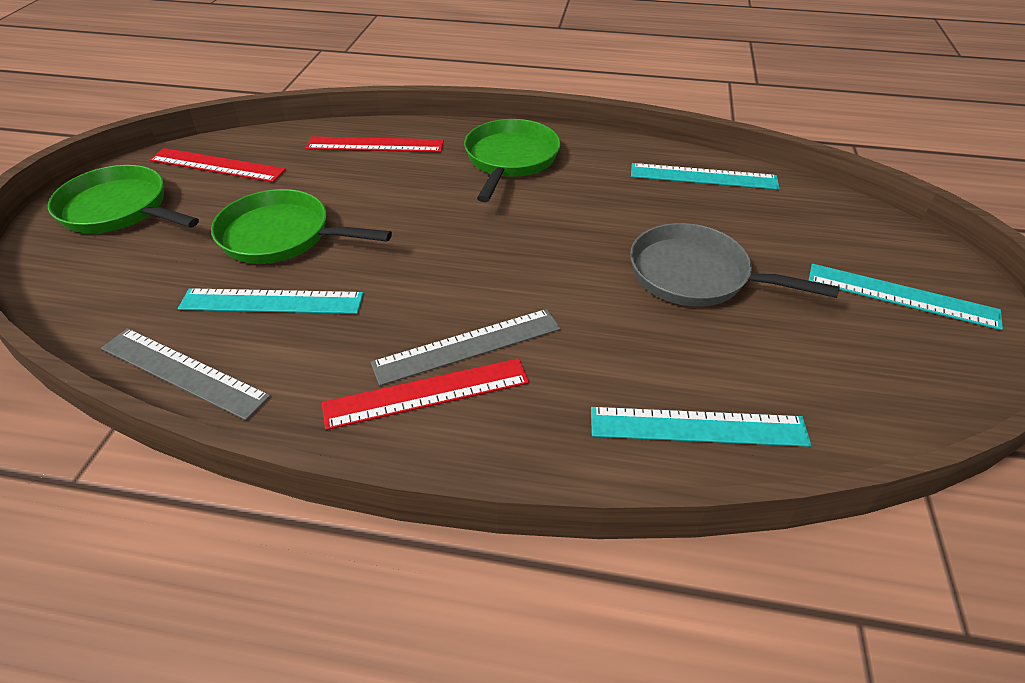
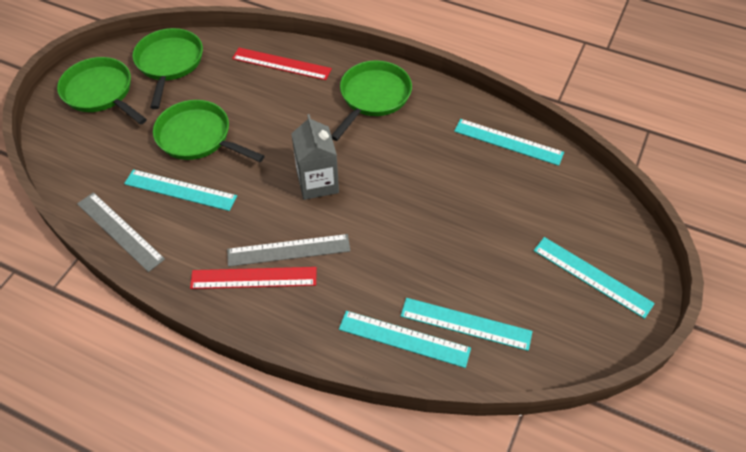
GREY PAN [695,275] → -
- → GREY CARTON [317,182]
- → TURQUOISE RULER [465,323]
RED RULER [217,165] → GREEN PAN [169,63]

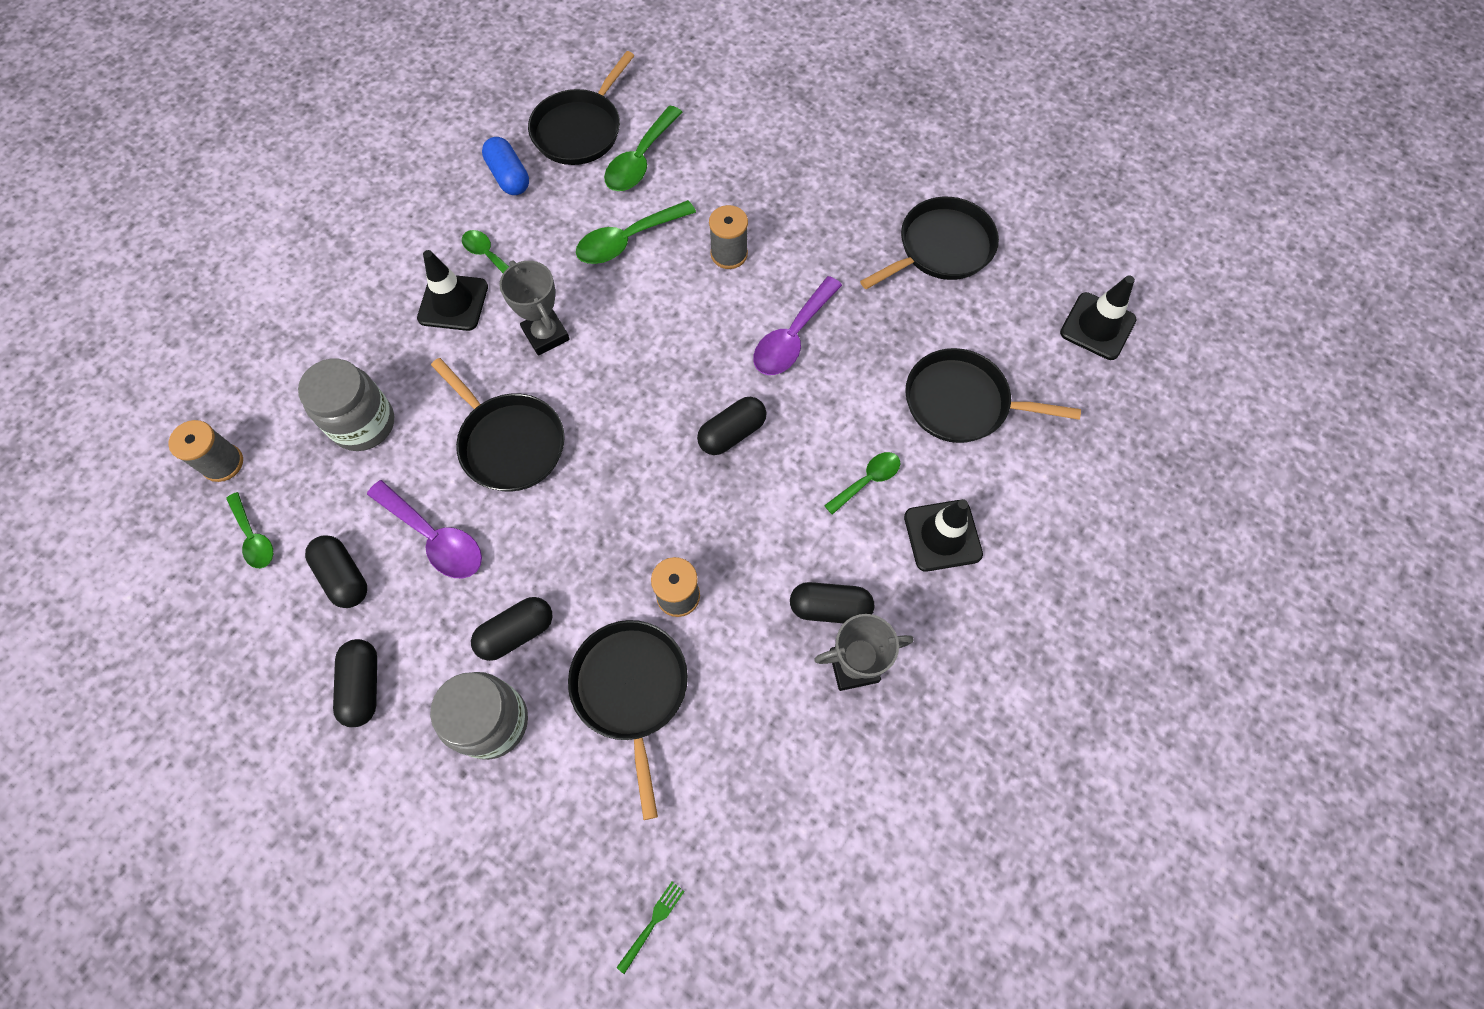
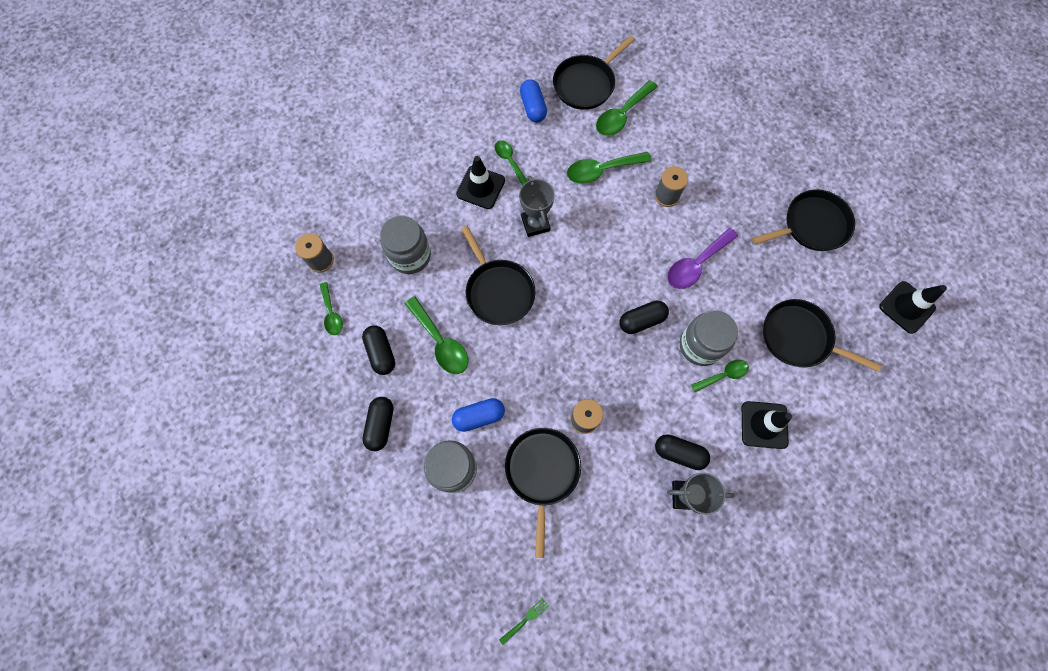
- → GREY JAR [700,345]
PURPLE SPOON [434,537] → GREEN SPOON [440,342]
BLACK CAPSULE [516,633] → BLUE CAPSULE [479,416]

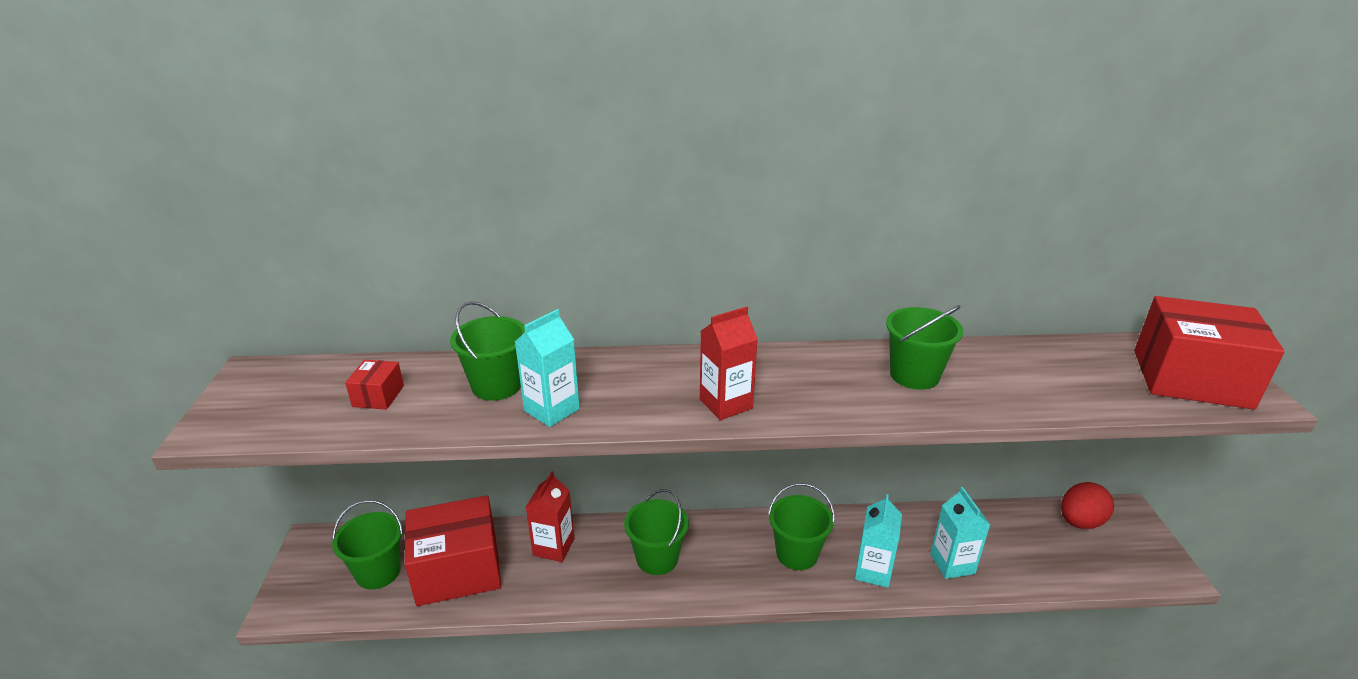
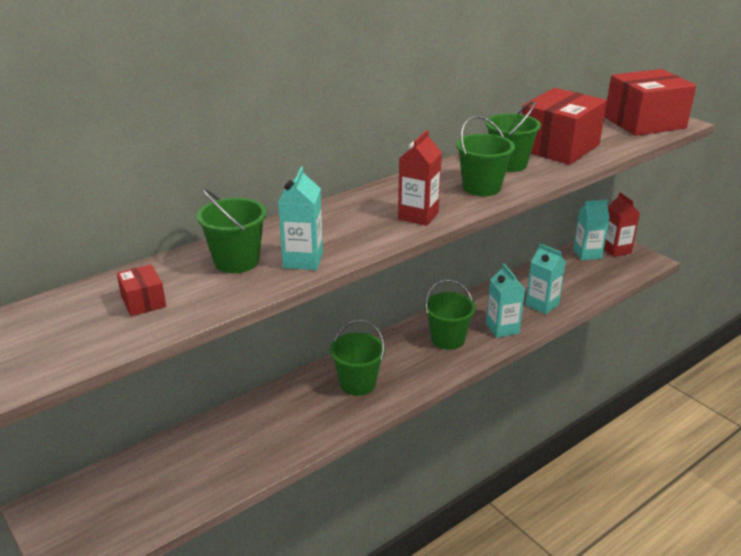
GREEN BUCKET [378,572] → GREEN BUCKET [481,187], moved
RED BOX [457,569] → RED BOX [558,147], moved
RED CARTON [553,547] → RED CARTON [616,250], moved
RED EGG [1080,522] → TURQUOISE CARTON [587,254]

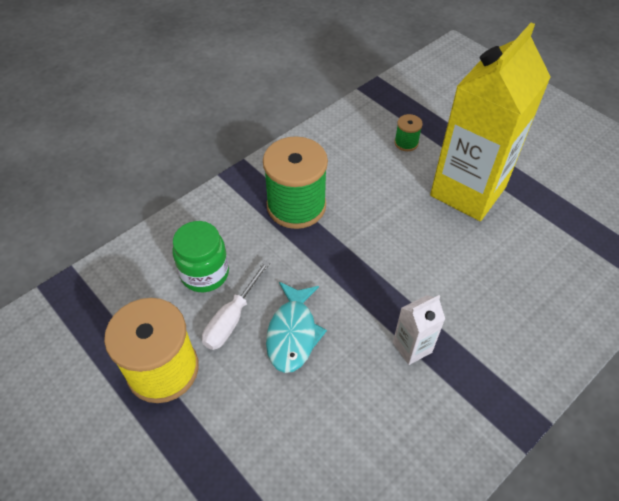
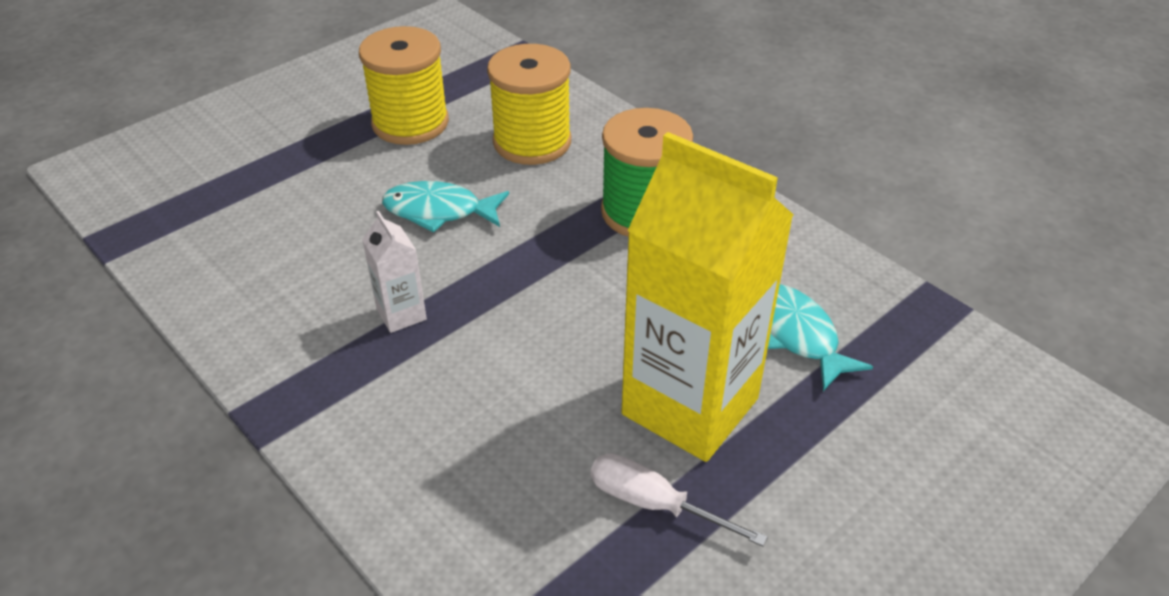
WHITE SCREWDRIVER [232,319] → WHITE SCREWDRIVER [654,504], moved
GREEN JAR [205,273] → YELLOW SPOOL [532,142]
GREEN SPOOL [406,143] → TURQUOISE FISH [797,335]

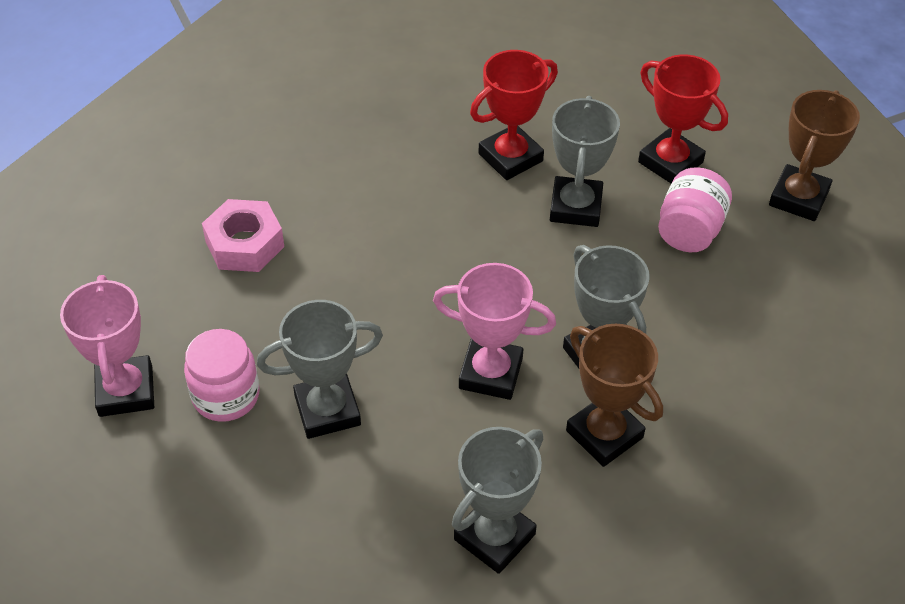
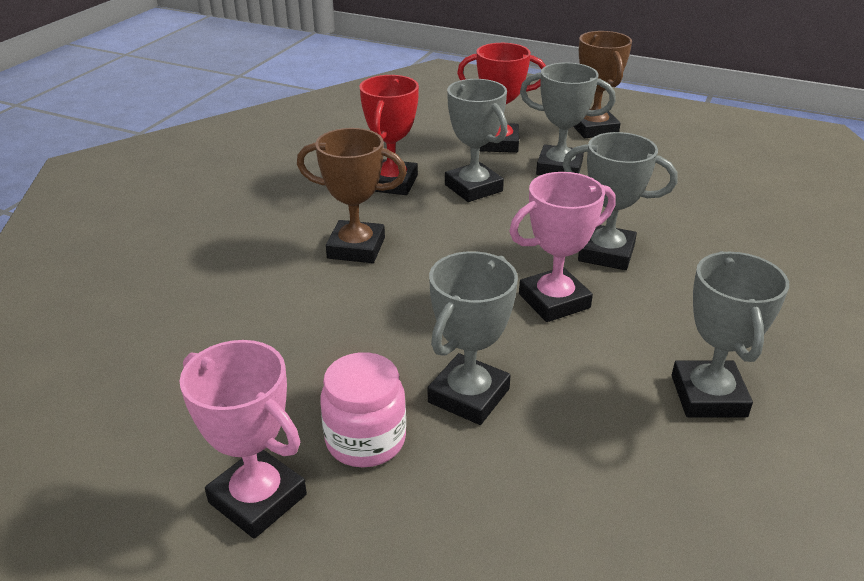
PINK NUT [245,244] → -
BROWN TROPHY [604,434] → BROWN TROPHY [356,248], moved
PINK JAR [689,230] → GREY TROPHY [559,168]

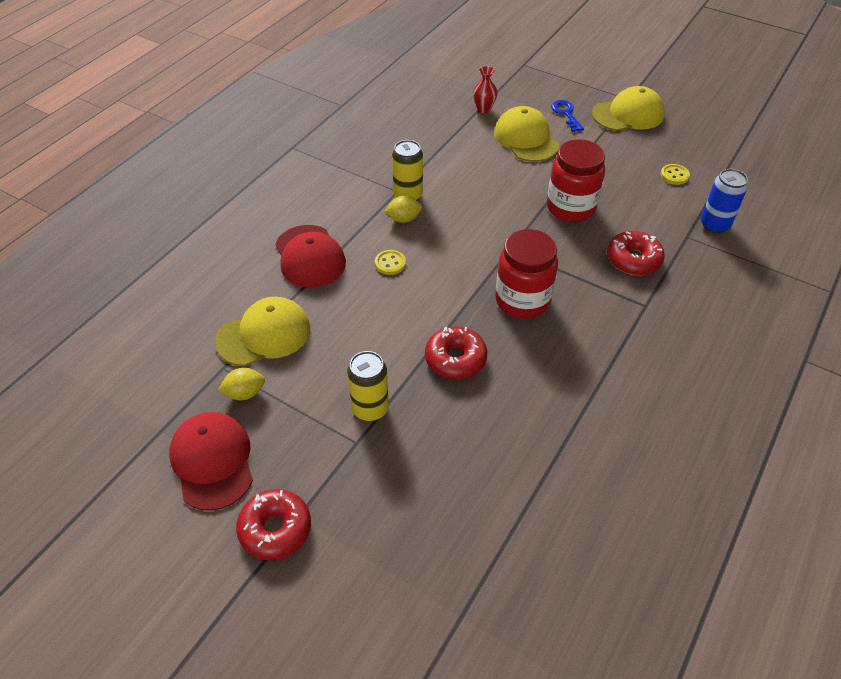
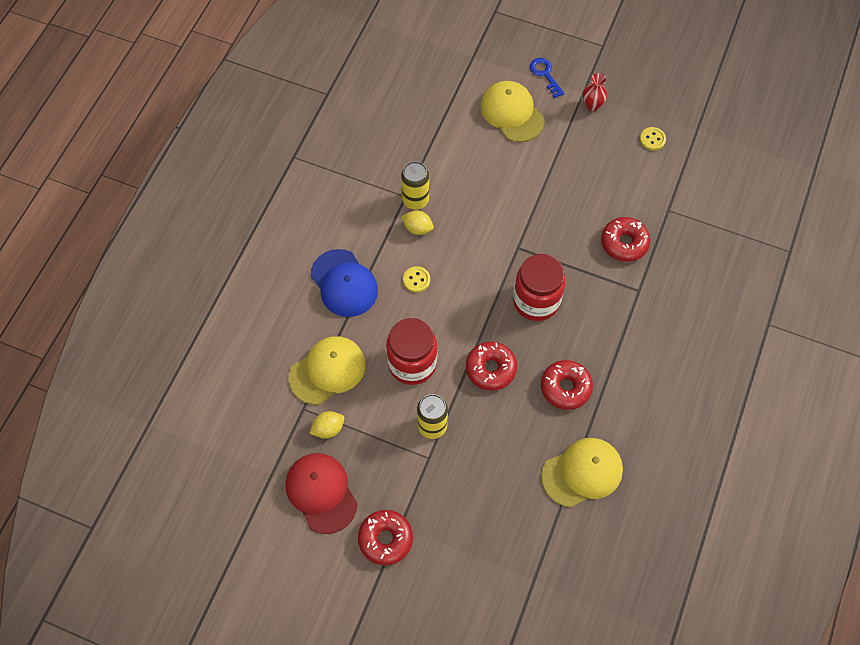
BLUE CAN [714,225] → -
- → RED DONUT [565,387]
RED VASE [484,109] → RED VASE [592,105], moved
RED JAR [571,207] → RED JAR [412,364], moved
YELLOW CAP [628,114] → YELLOW CAP [582,473], moved
RED CAP [309,256] → BLUE CAP [344,283]
YELLOW LEMON [403,219] → YELLOW LEMON [417,228], 45 degrees clockwise

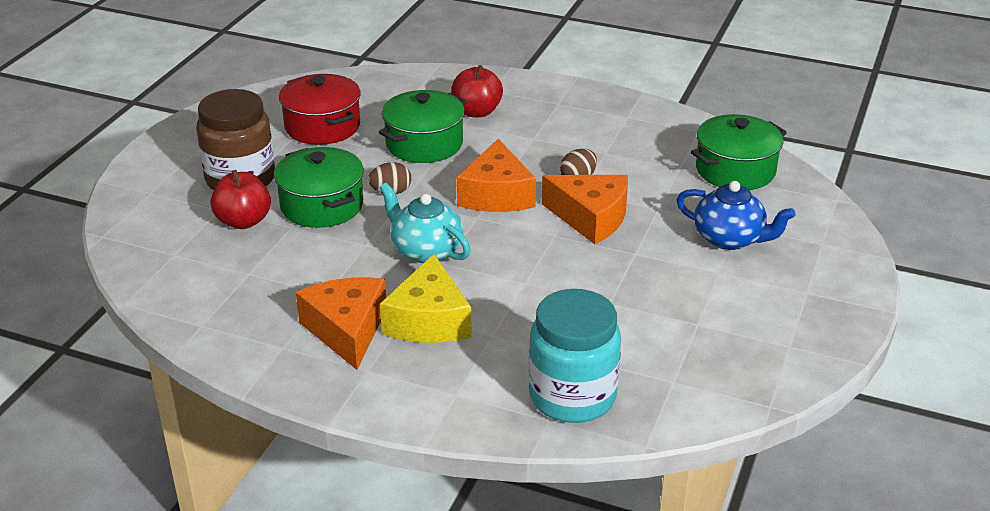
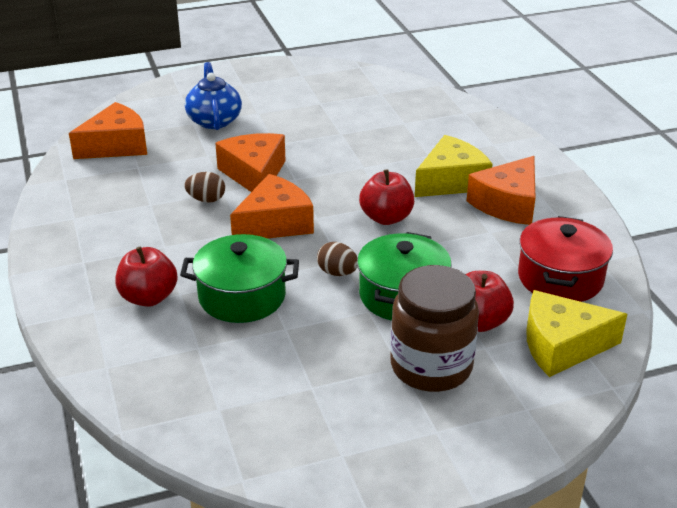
TURQUOISE JAR [572,396] → -
- → YELLOW CHEESE [562,346]
RED POT [322,126] → RED POT [560,278], moved
TURQUOISE TEAPOT [426,251] → RED APPLE [386,218]
GREEN POT [735,170] → ORANGE CHEESE [116,145]

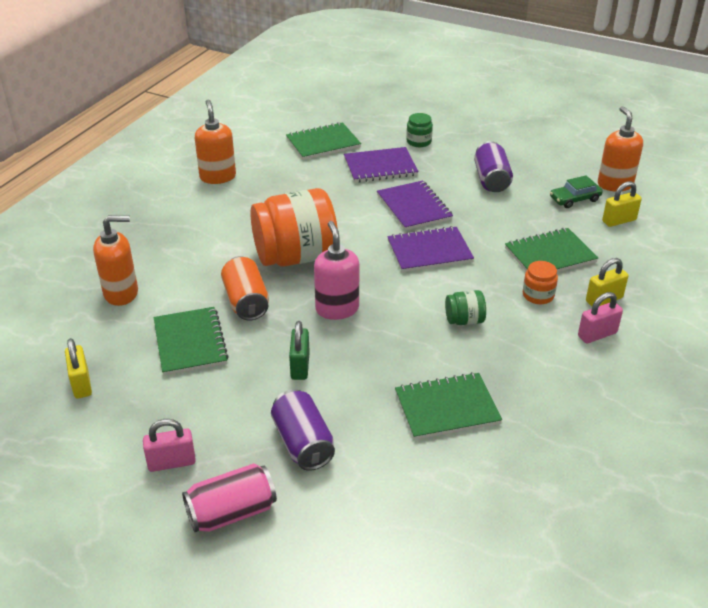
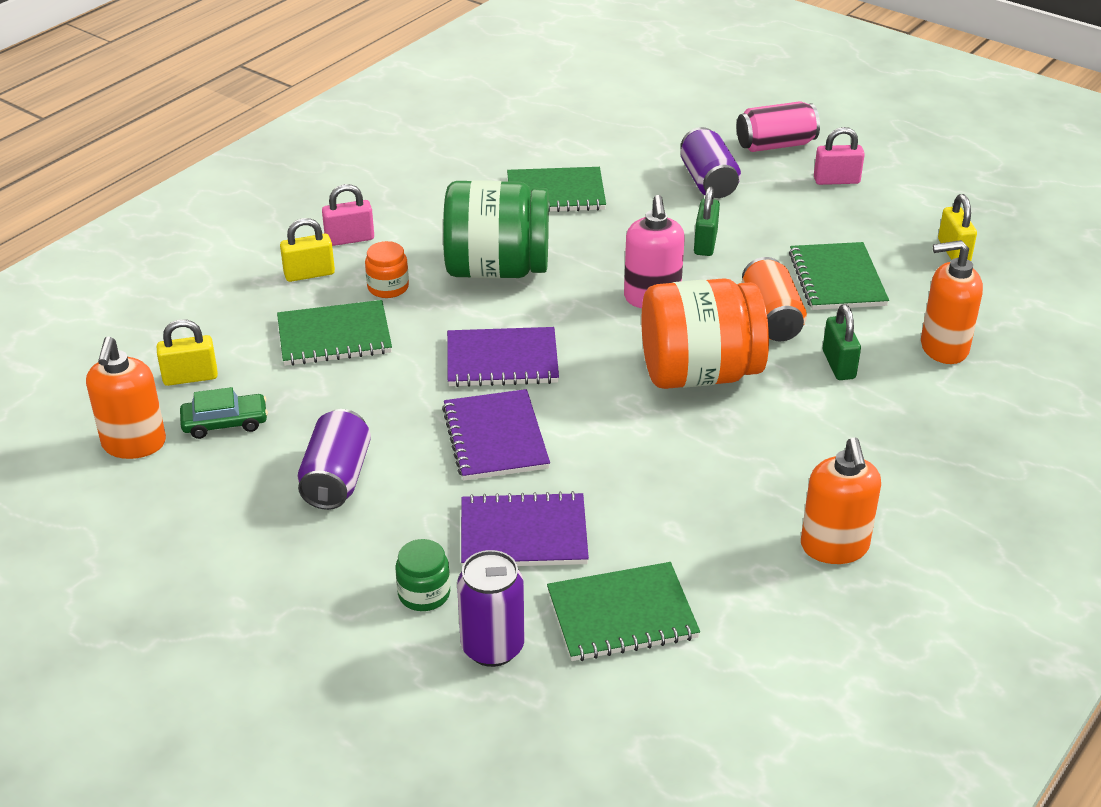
- → PURPLE CAN [492,647]
- → GREEN PADLOCK [838,365]
GREEN JAR [464,320] → GREEN JAR [497,269], x2.29

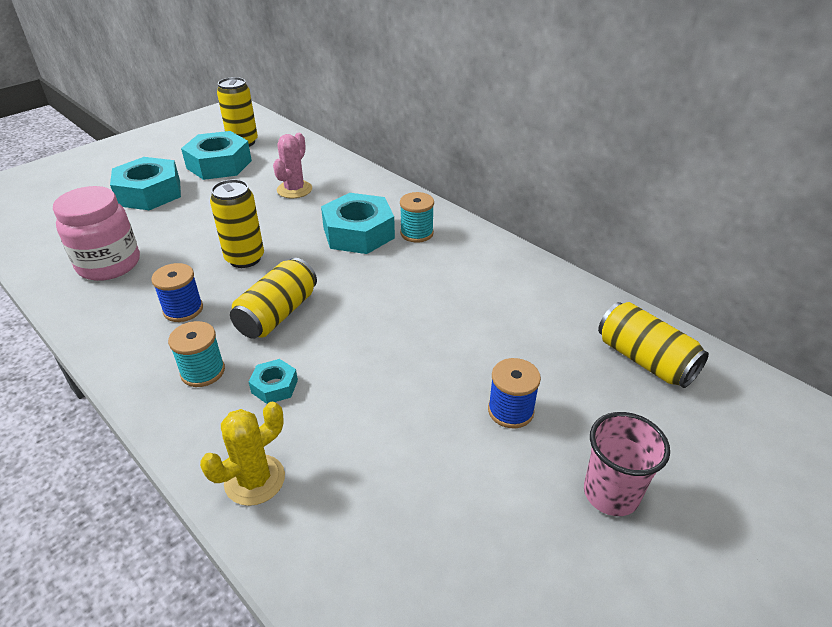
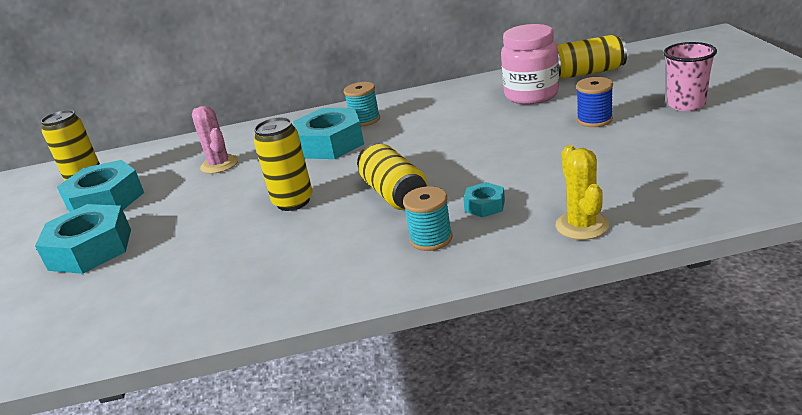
BLUE SPOOL [183,309] → -
PINK JAR [109,264] → PINK JAR [531,95], moved

